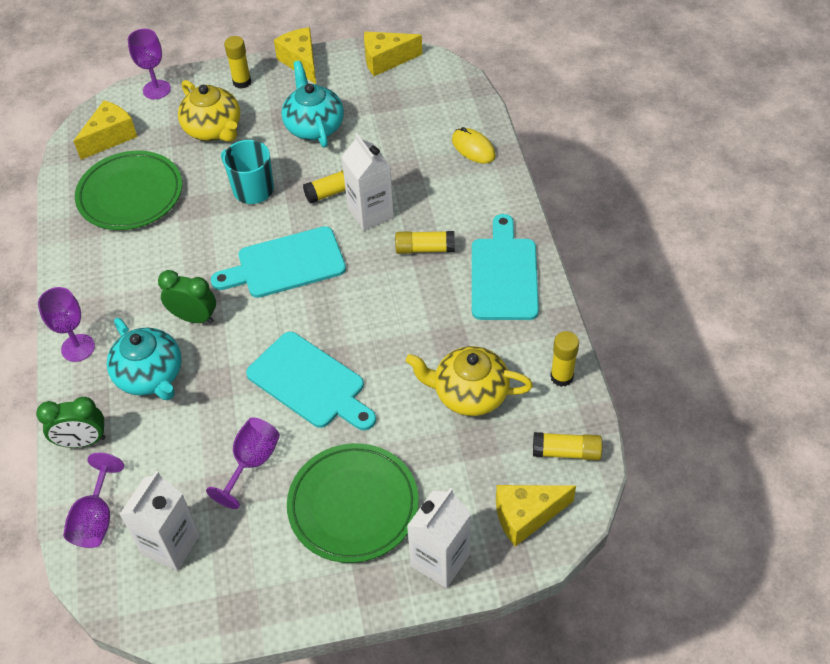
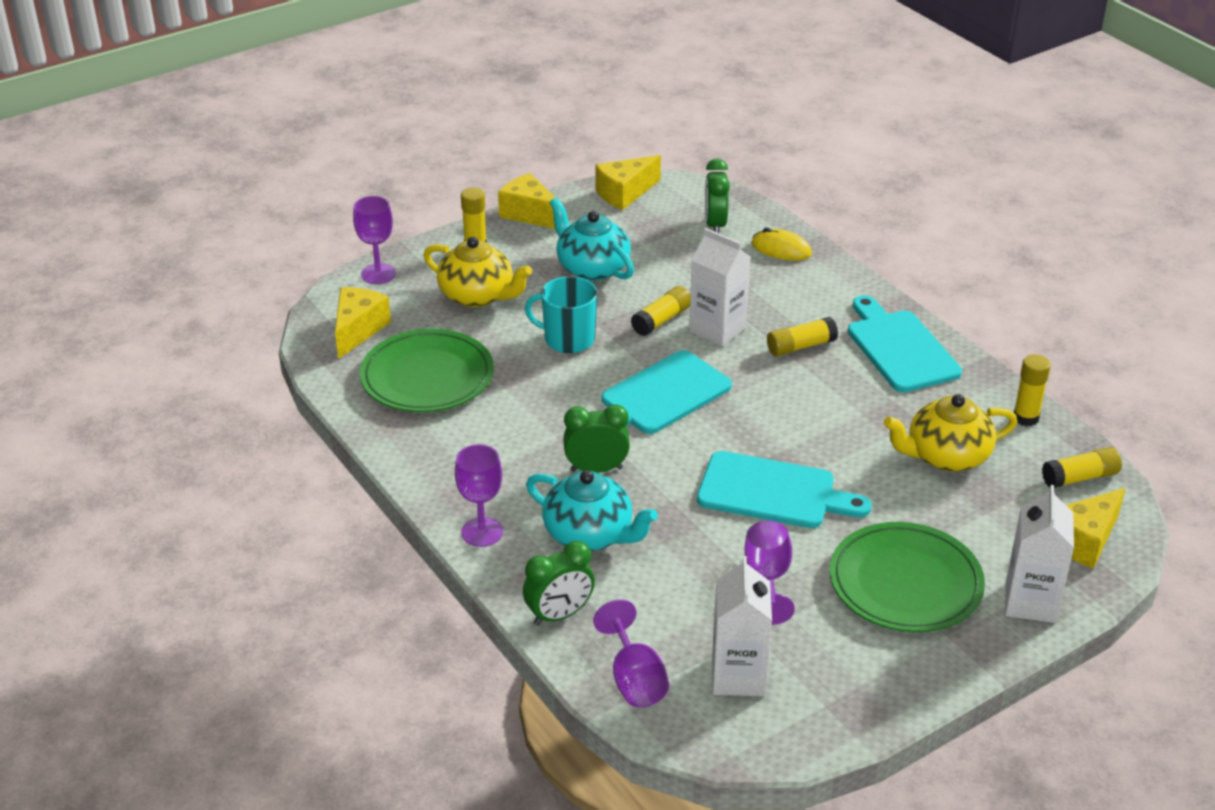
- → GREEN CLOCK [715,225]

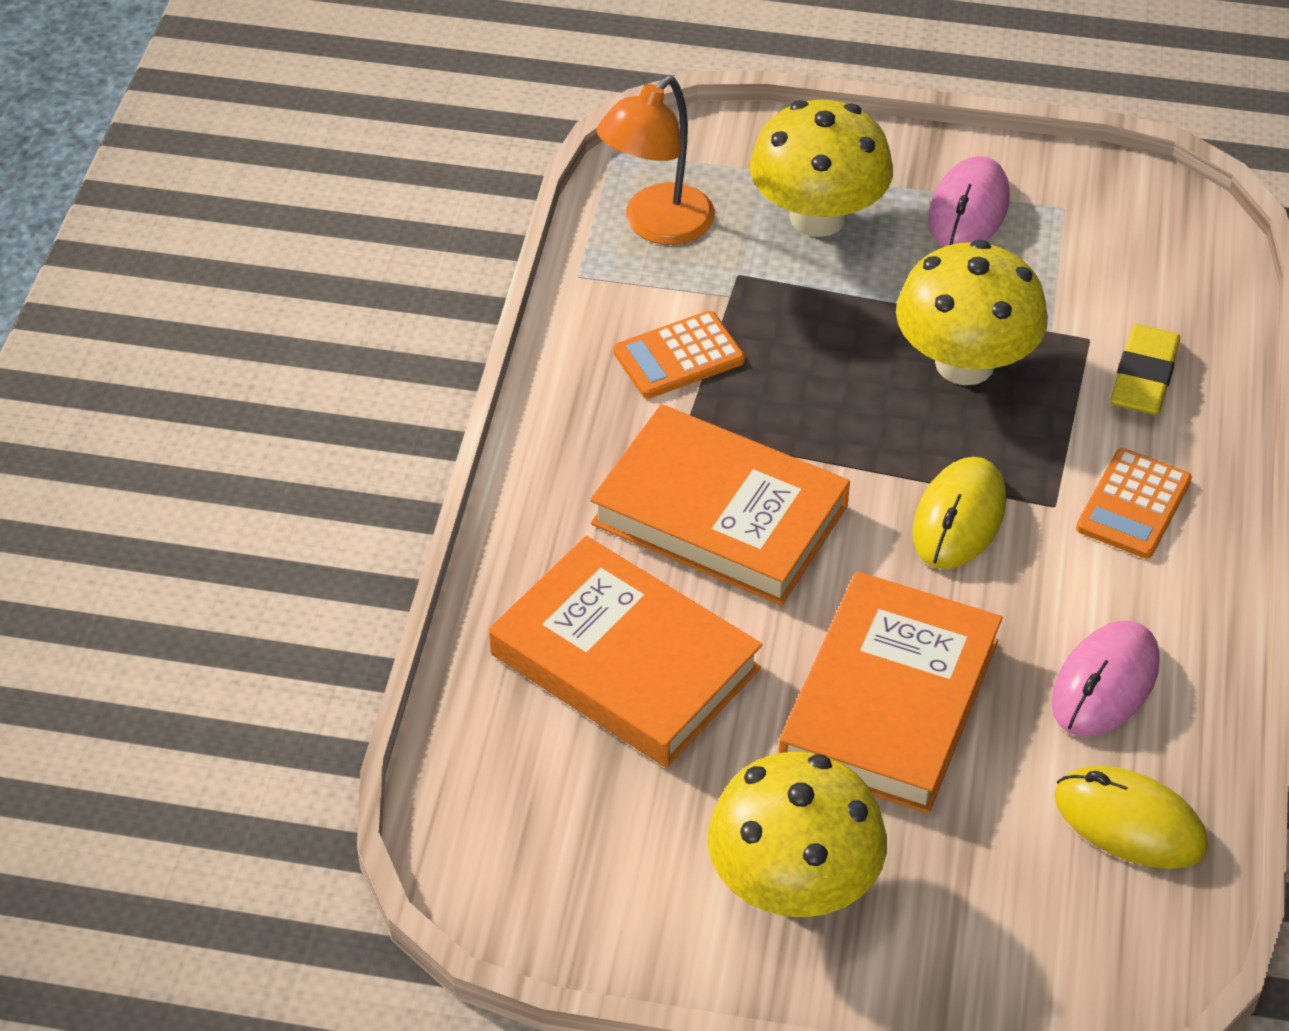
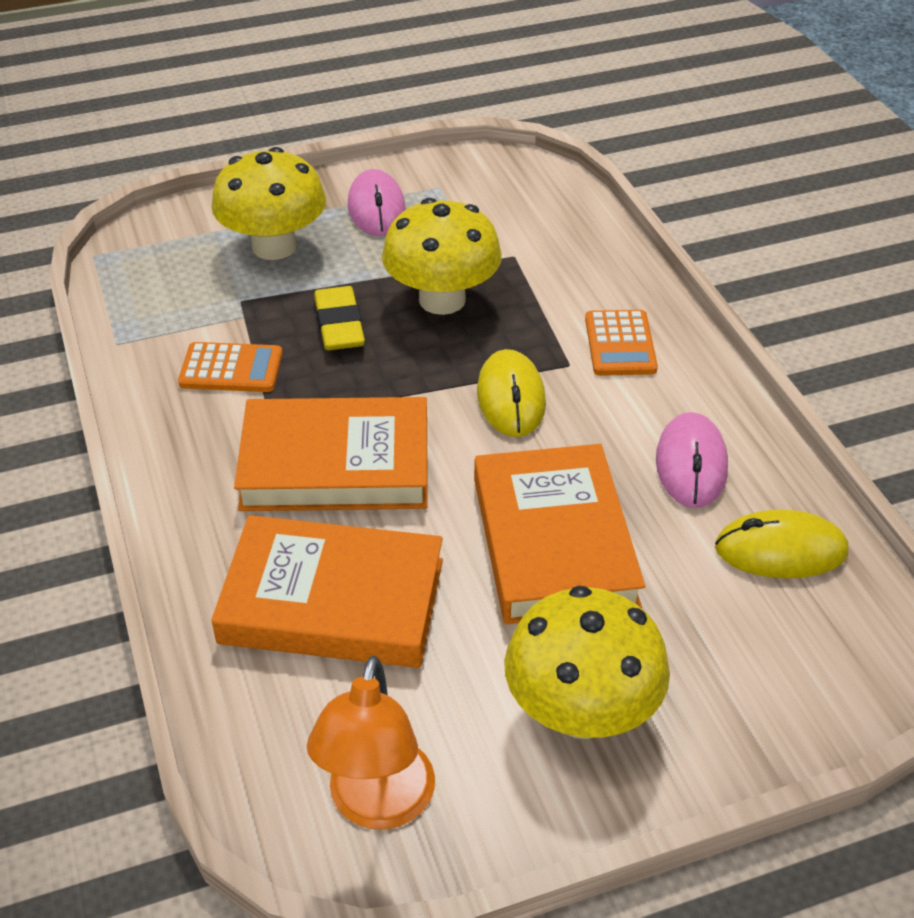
ORANGE LAMP [657,226] → ORANGE LAMP [377,805], moved
YELLOW ERASER [1144,377] → YELLOW ERASER [339,324], moved
ORANGE CALCULATOR [678,356] → ORANGE CALCULATOR [231,369], 120 degrees counterclockwise

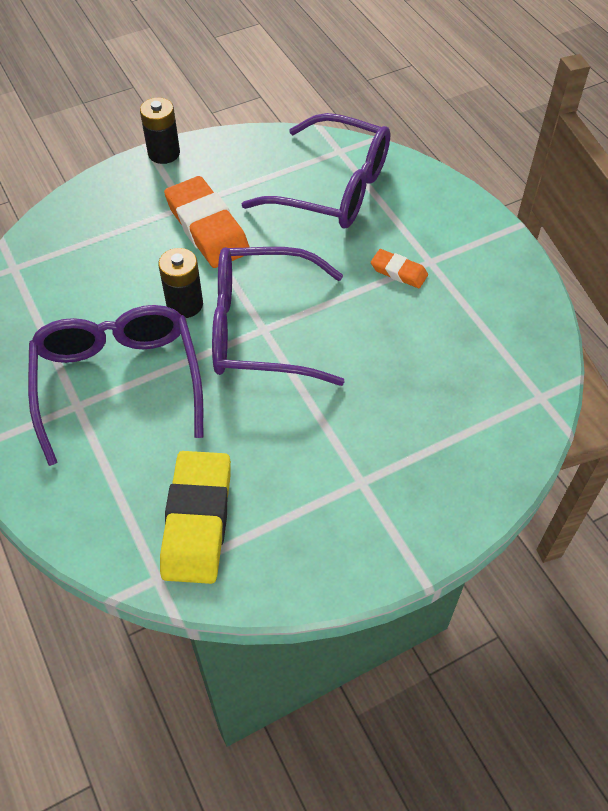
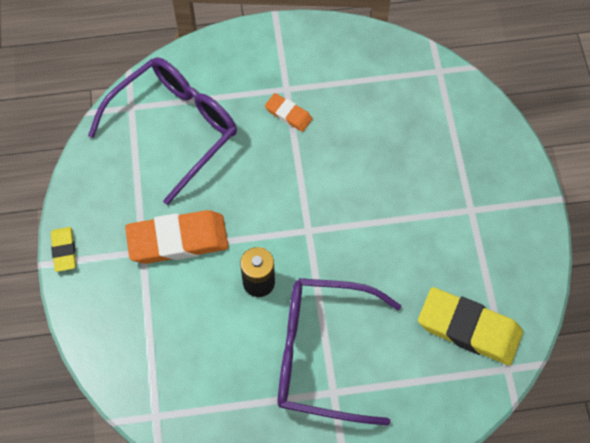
PURPLE GLASSES [262,329] → -
BLACK BATTERY [164,153] → YELLOW ERASER [64,250]
ORANGE ERASER [398,272] → ORANGE ERASER [288,114], 75 degrees clockwise

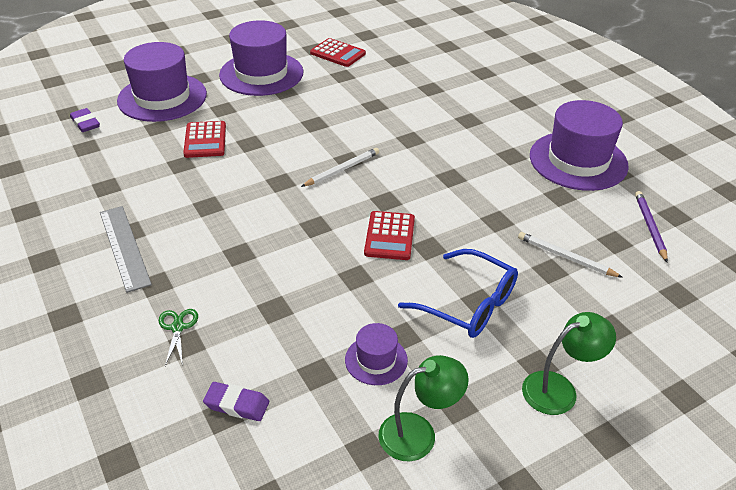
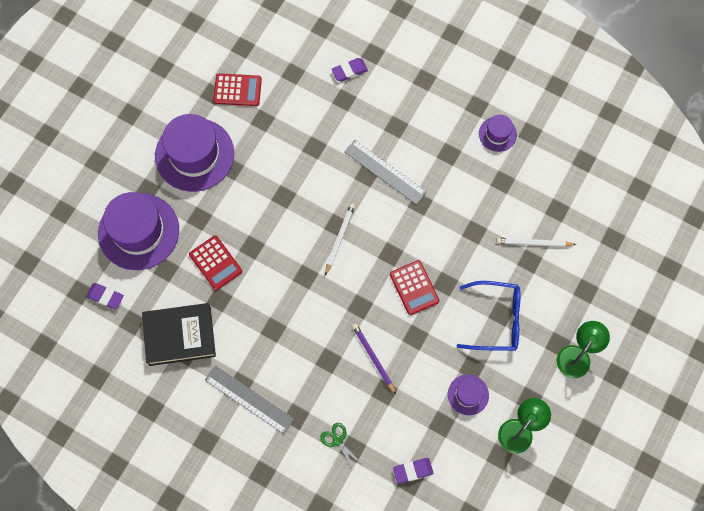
- → BLACK BOOK [180,335]
- → PURPLE ERASER [349,71]
- → GREY RULER [385,172]
PURPLE PENCIL [650,227] → PURPLE PENCIL [373,358], moved
PURPLE HAT [578,161] → PURPLE HAT [497,134], x0.48

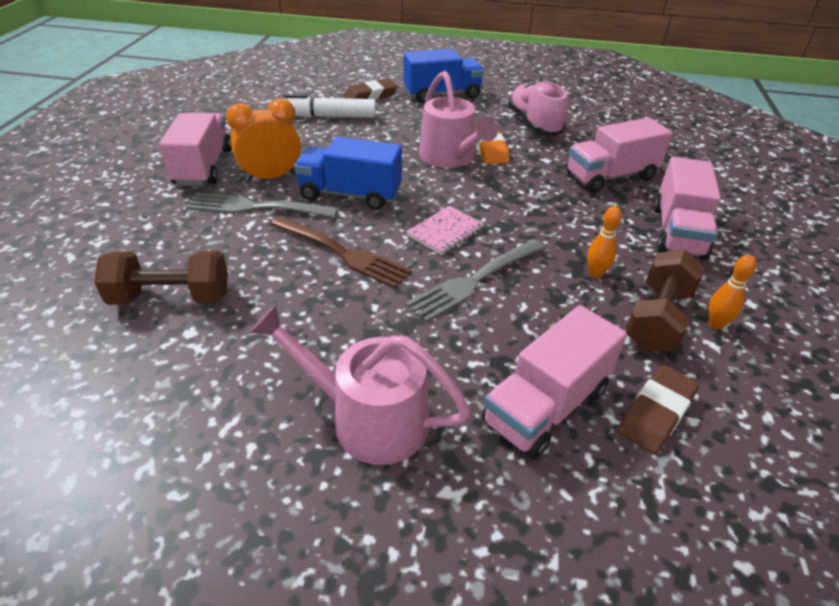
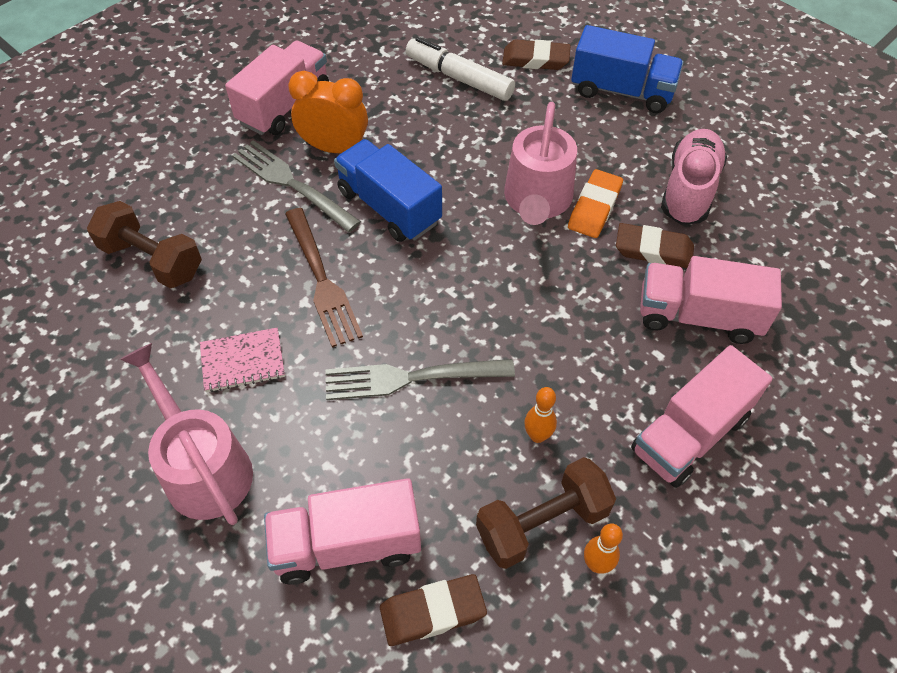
- → BROWN ERASER [653,250]
PINK NOTEBOOK [445,232] → PINK NOTEBOOK [243,361], moved

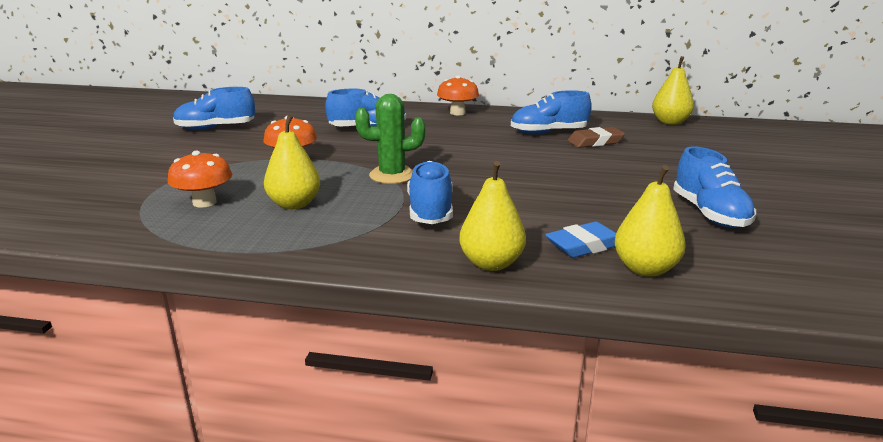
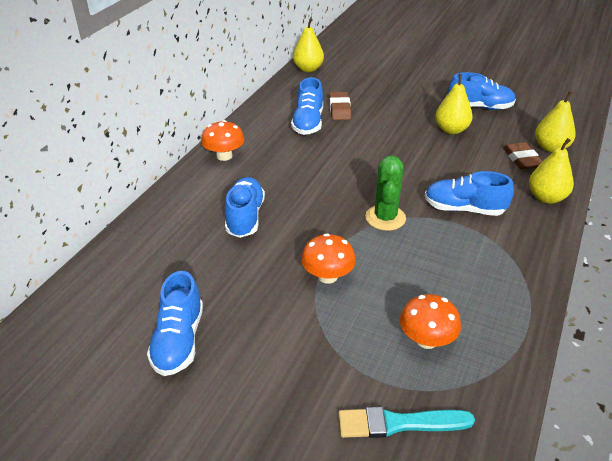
- → TURQUOISE BRUSH [399,423]
YELLOW PEAR [294,204] → YELLOW PEAR [451,130], moved
BLUE ERASER [584,245] → BROWN ERASER [522,159]

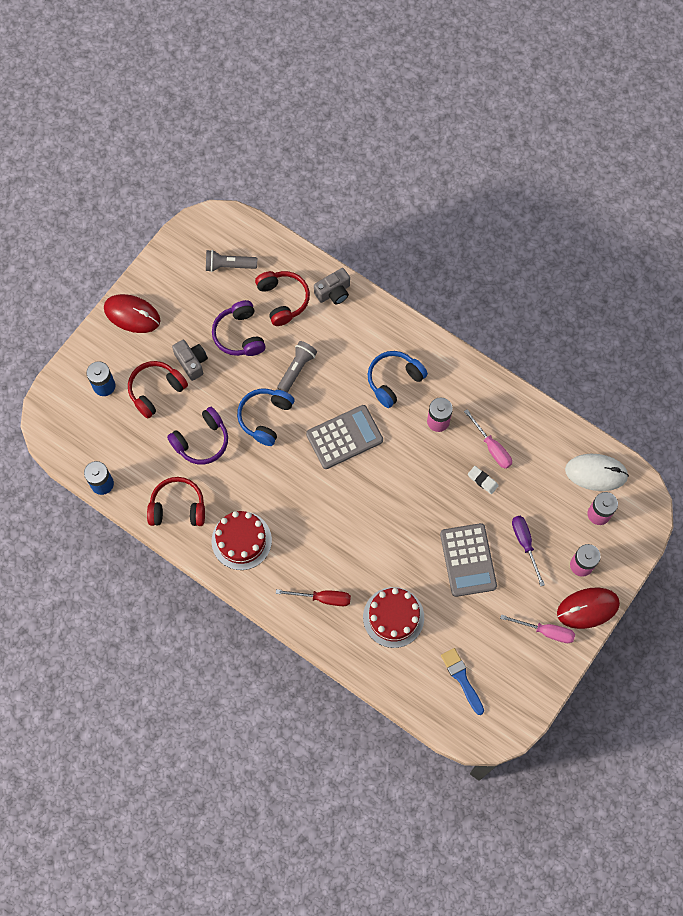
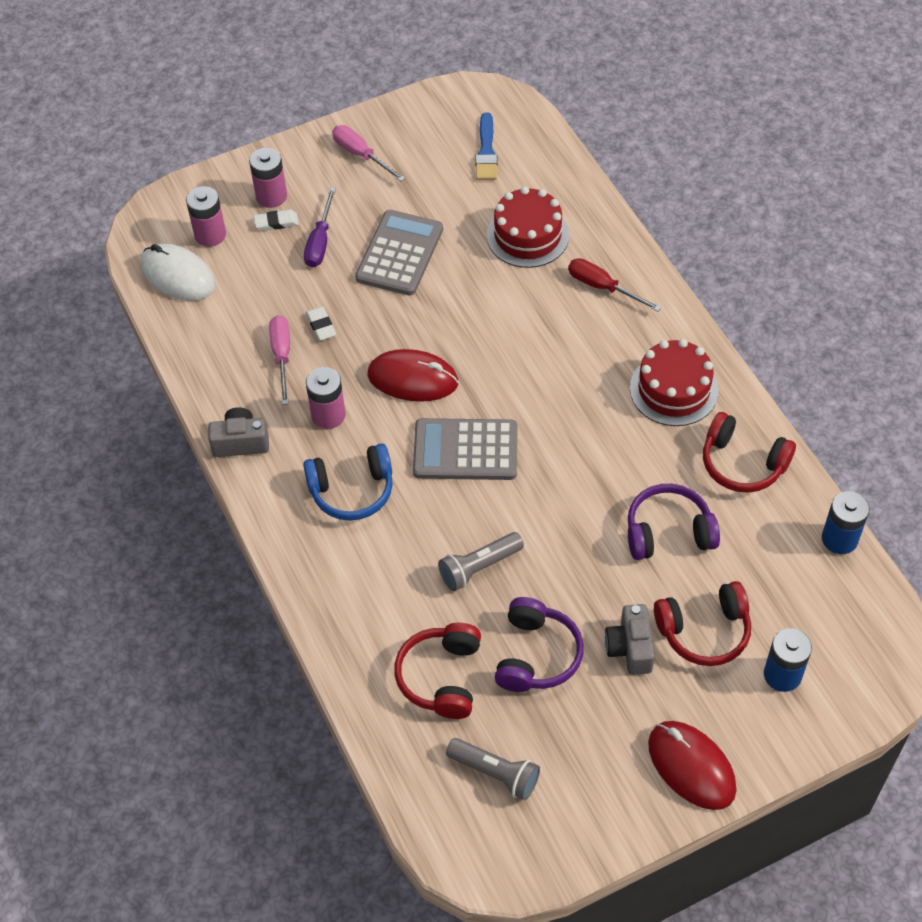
BLUE HEADPHONES [265,418] → -
- → WHITE ERASER [276,222]
GREY CAMERA [334,292] → GREY CAMERA [241,442], moved
RED MOUSE [587,608] → RED MOUSE [413,379], moved

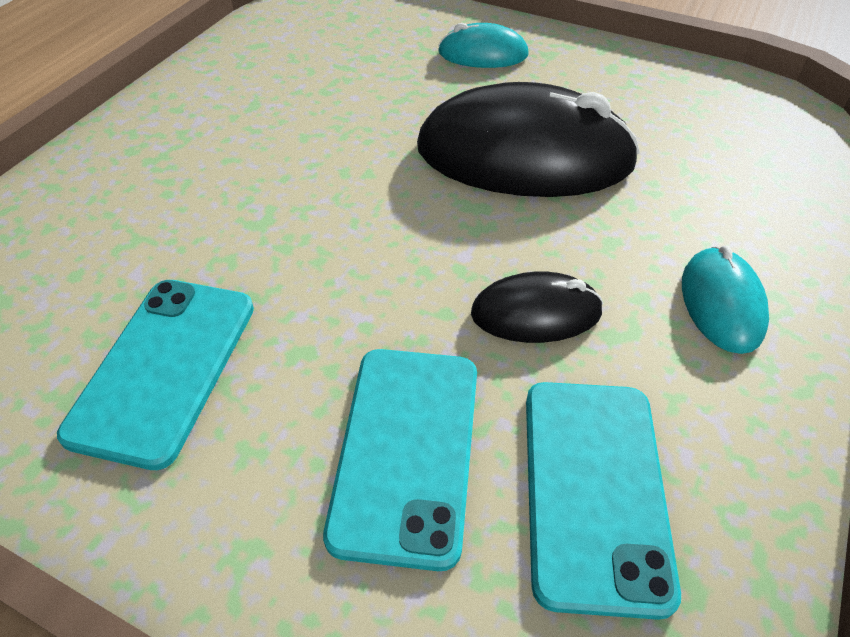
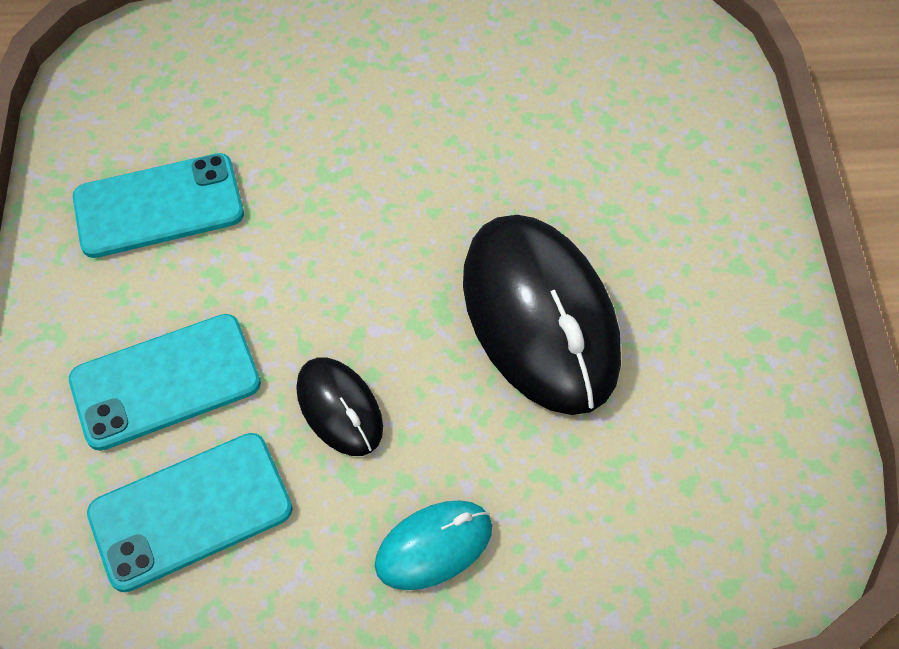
TURQUOISE MOUSE [483,54] → -

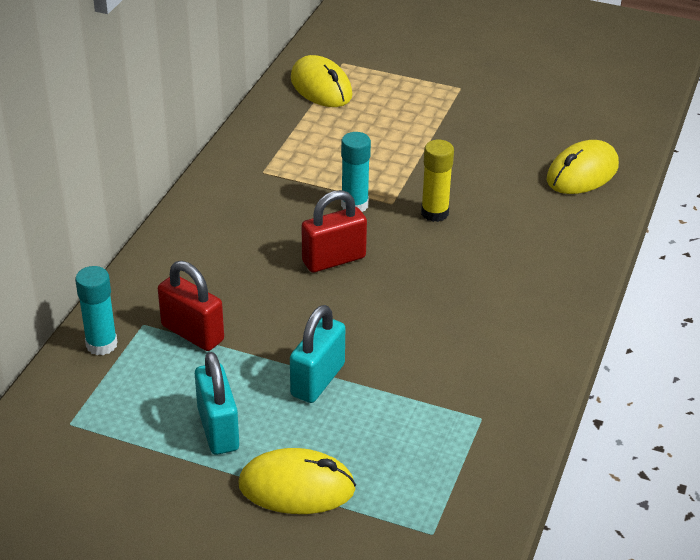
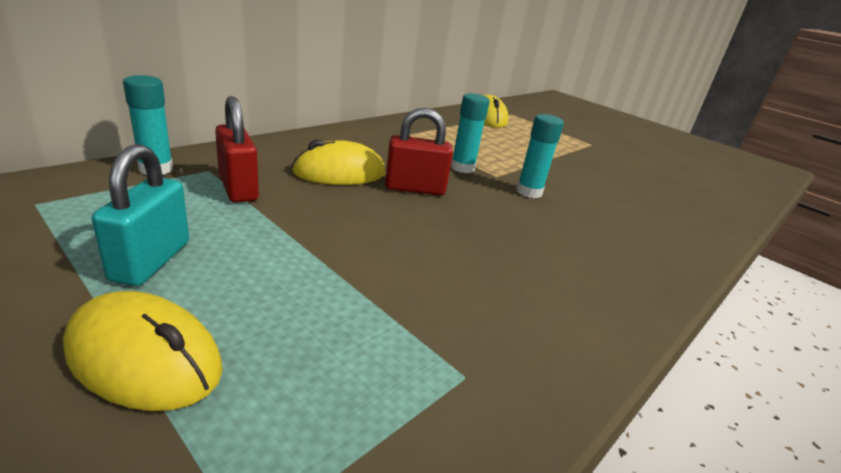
TURQUOISE PADLOCK [318,380] → -
YELLOW MOUSE [582,173] → YELLOW MOUSE [339,173], moved
YELLOW GLUE STICK [434,213] → TURQUOISE GLUE STICK [529,192]

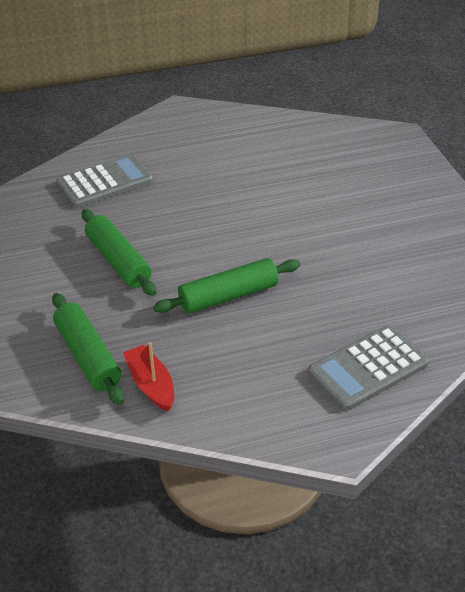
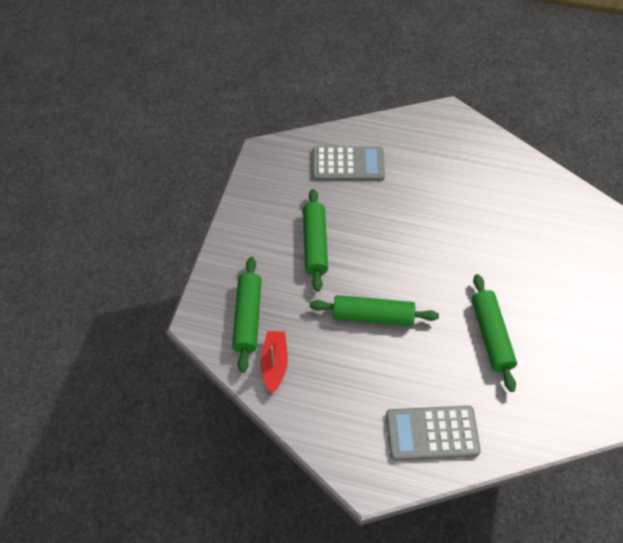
- → GREEN ROLLING PIN [491,336]

